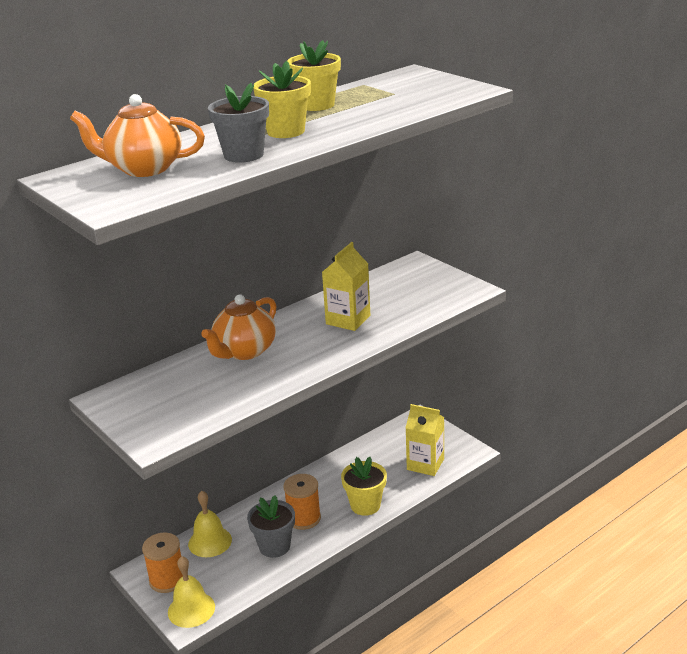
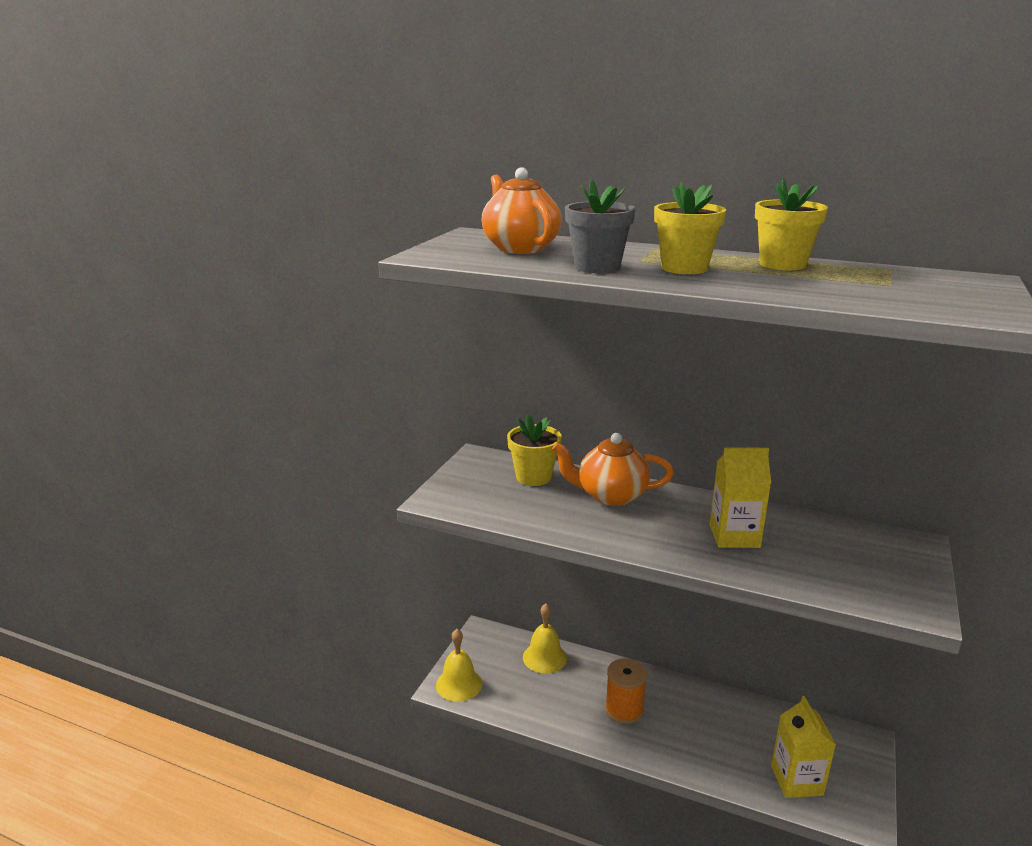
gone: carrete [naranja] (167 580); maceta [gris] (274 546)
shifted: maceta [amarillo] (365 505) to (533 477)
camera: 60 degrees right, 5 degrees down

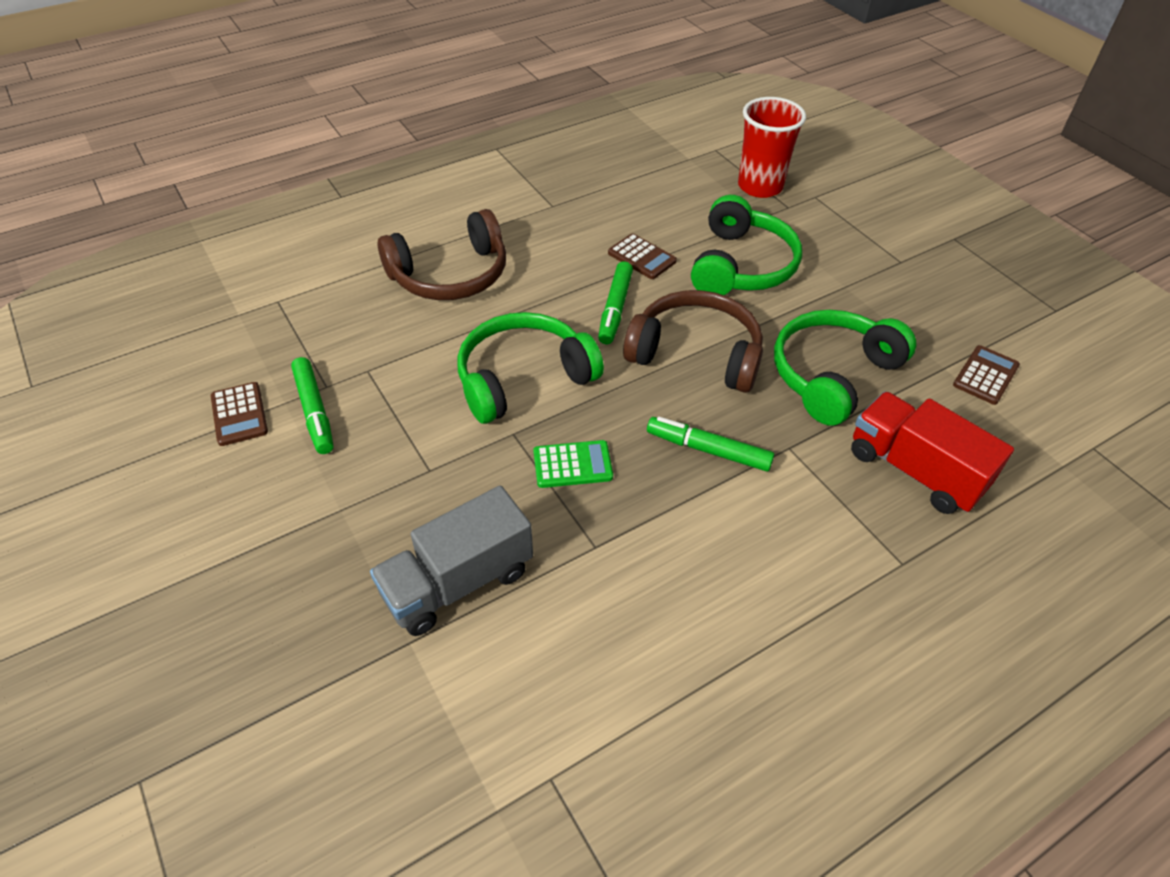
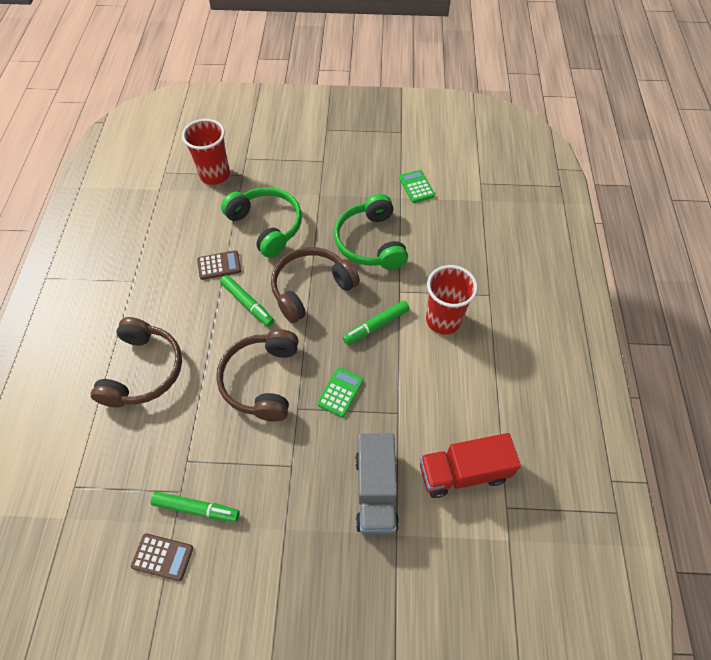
new: vaso [rojo] (443 320)
shifted: camión [rojo] (914 470) to (463 472)
repainted: auriculares [verde] (523 378) to auriculares [marrón] (262 380); calculadora [marrón] (985 375) to calculadora [verde] (416 187)
camera: 55 degrees left, 10 degrees up

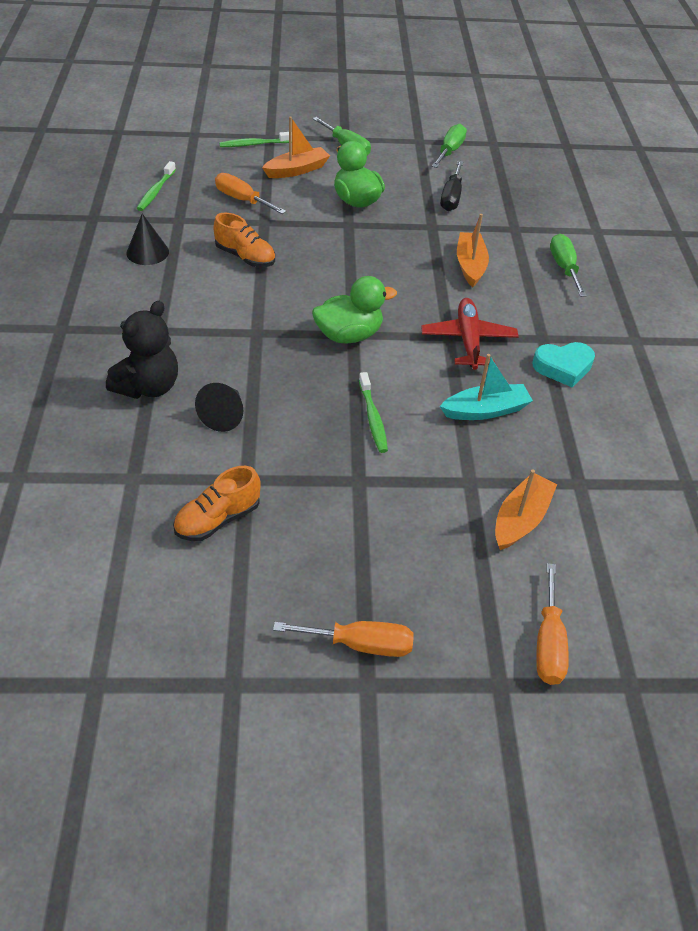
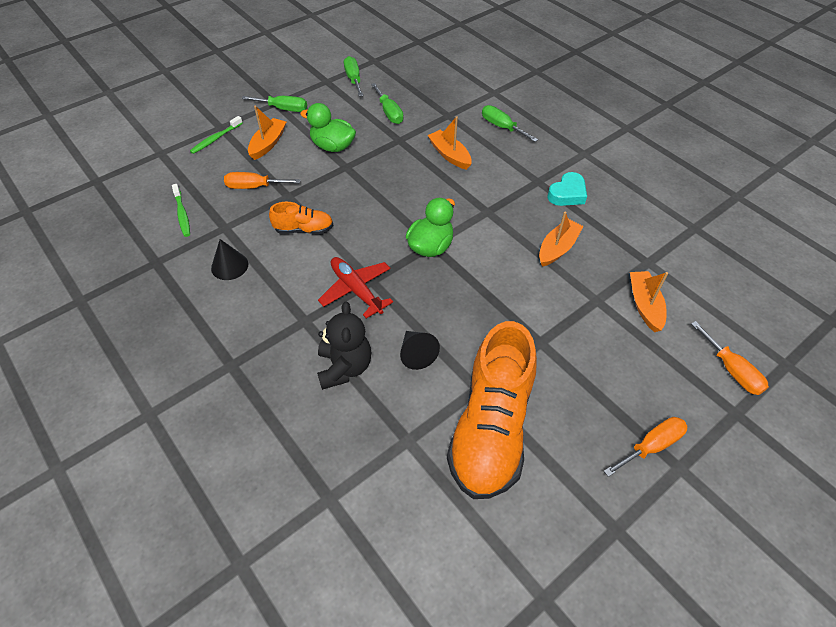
gone: cepillo de dientes [verde] (373 418)
shifted: avión [rojo] (468 340) to (356 290)
repainted: destornillador [negro] (451 197) to destornillador [verde] (389 112); barco [turquesa] (485 410) to barco [naranja] (557 248)
scaled: zapato [naranja] (218 519) = (491 429) x2.15
camera: 35 degrees left, 5 degrees up

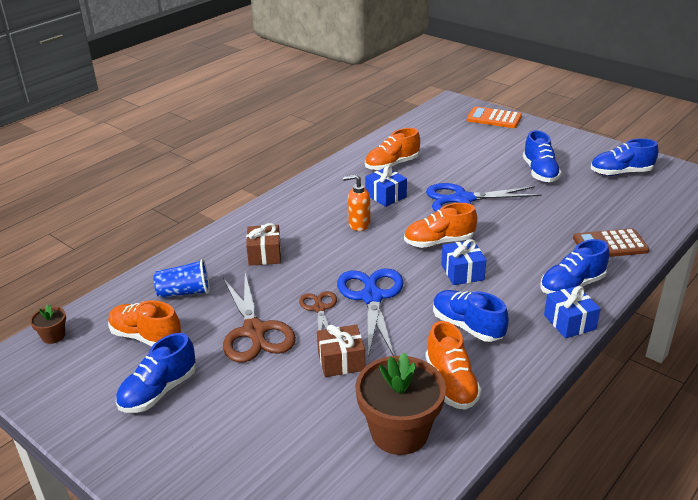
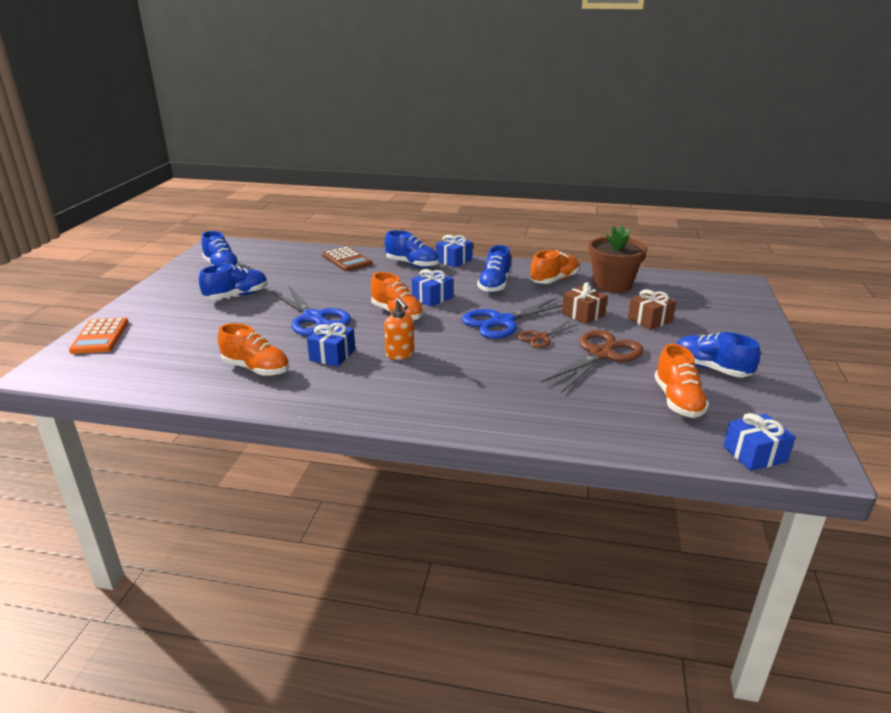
gone: vaso [azul] (185 292)
shifted: regalo [marrón] (264 254) to (650 320)
swapped: maceta [marrón] (53 336) to regalo [azul] (754 454)
rotated: zapato [azul] (159 391) = (711 368) 150 degrees counterclockwise
camera: 120 degrees left, 5 degrees down

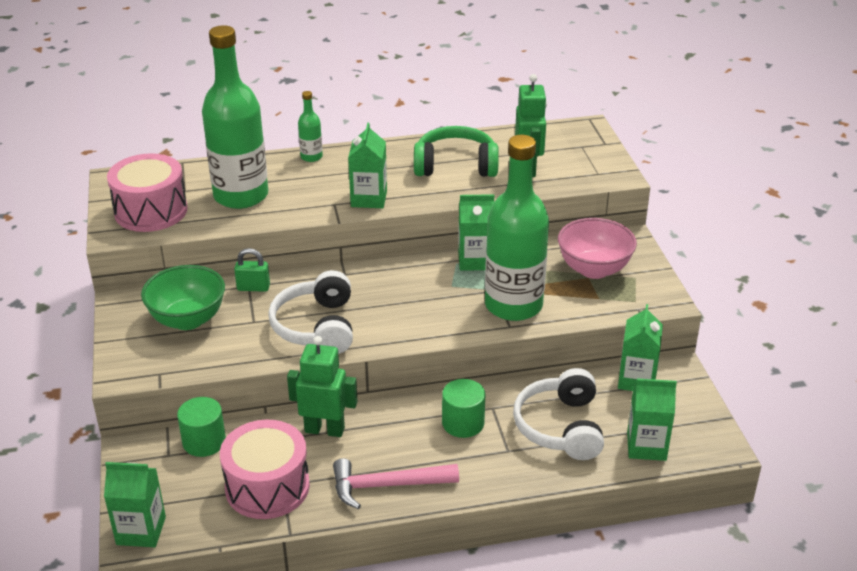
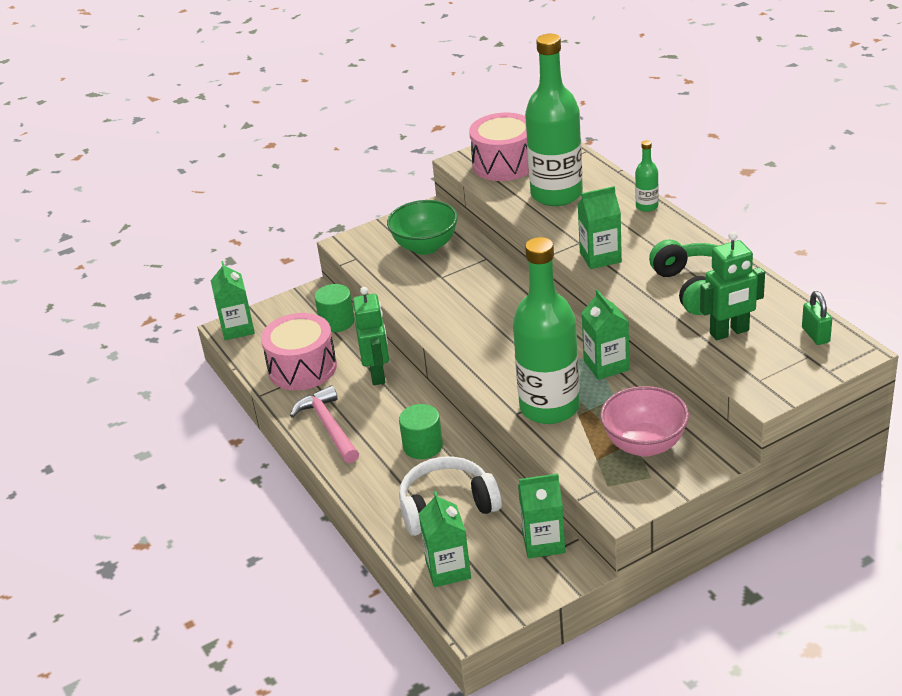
gone: auriculares [blanco] (316 327)
shifted: candado [verde] (253 288) to (815 335)
camera: 75 degrees right, 0 degrees up

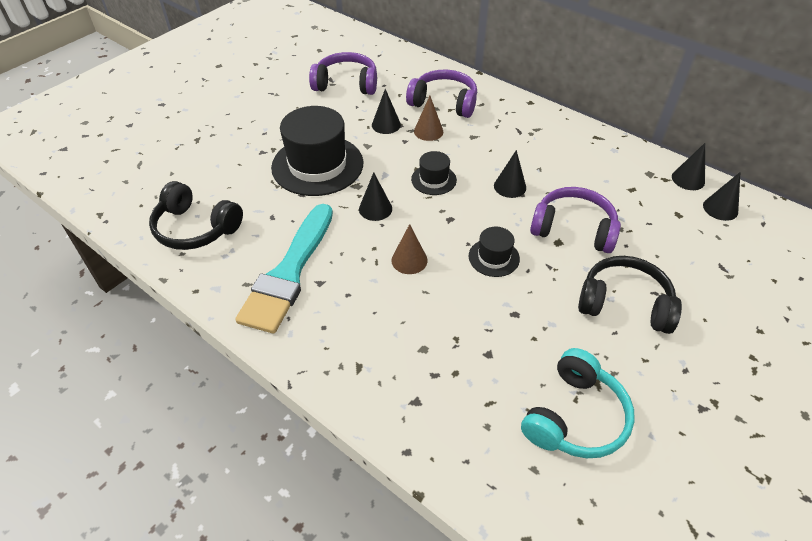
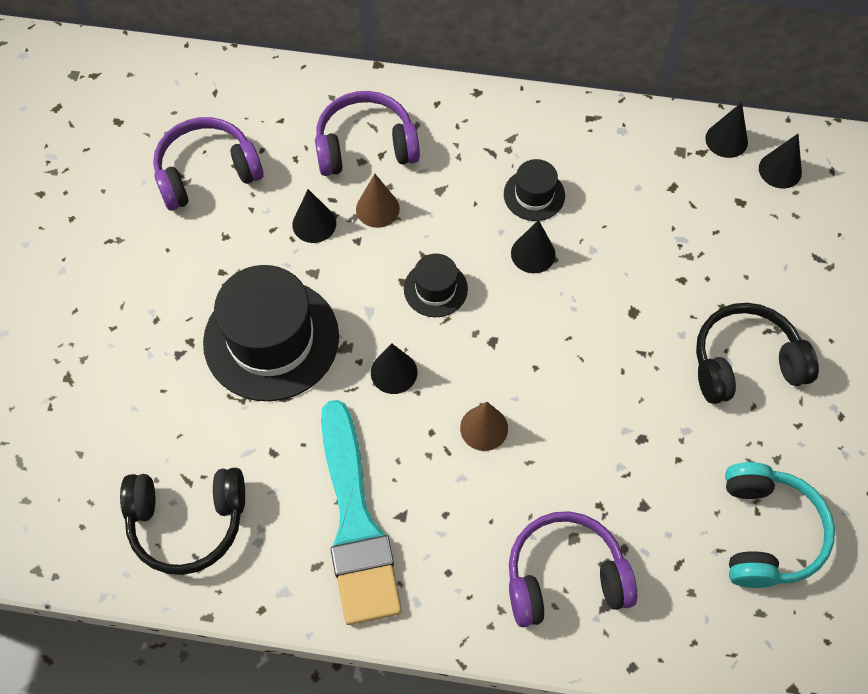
shifted: sombrero [negro] (494 257) to (534 195); auriculares [morado] (573 229) to (564 577)
camera: 30 degrees left, 15 degrees up

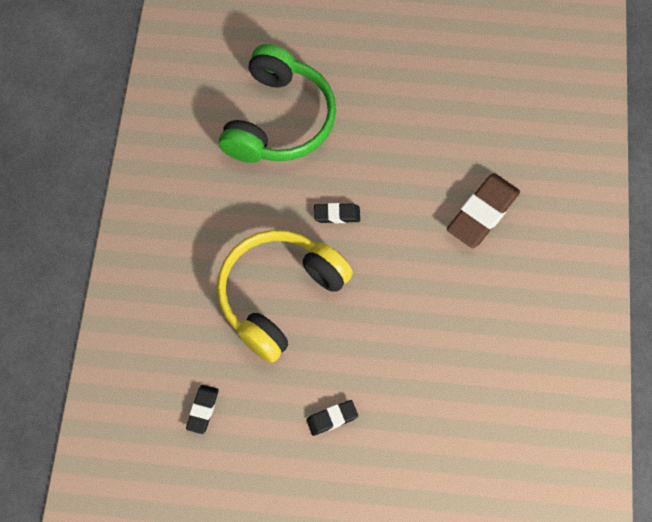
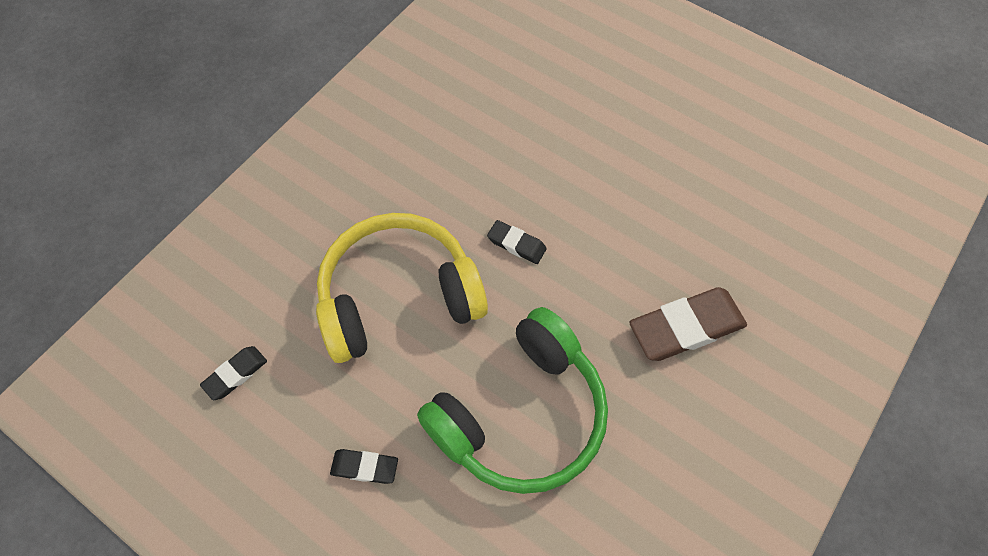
shifted: auriculares [verde] (279 120) to (521 414)
camera: 30 degrees right, 5 degrees down

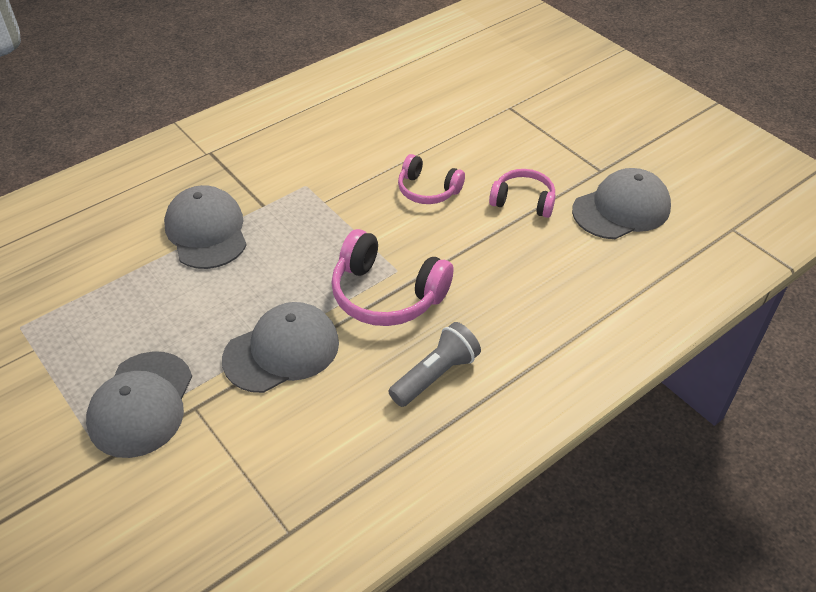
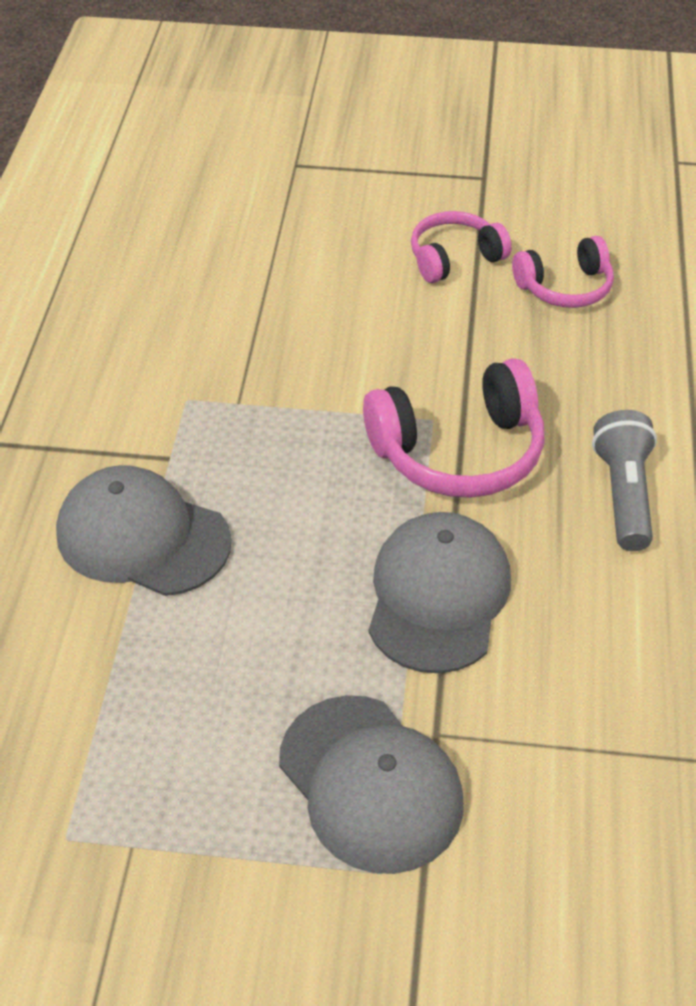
gone: gorra [gris] (621 209)
shifted: auriculares [rosa] (428 190) to (565 287)
camera: 45 degrees left, 0 degrees up

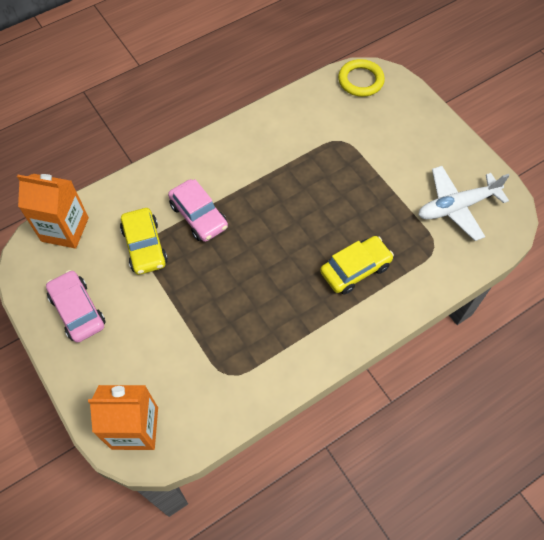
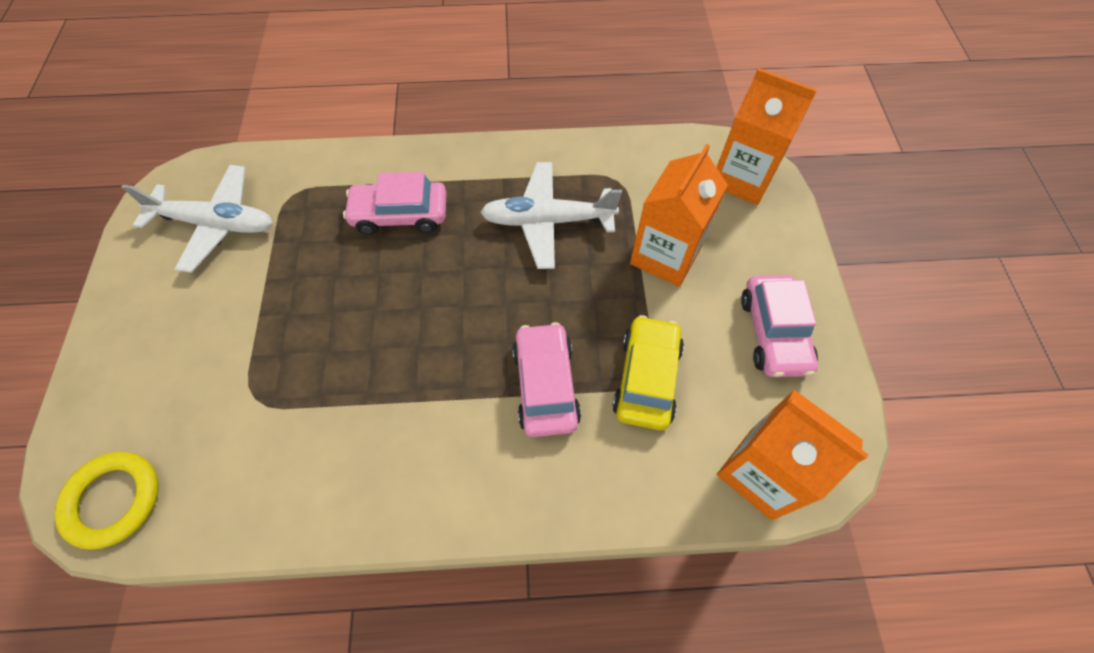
new: avión [blanco] (547 221); cartón de leche [naranja] (665 255)
repainted: coche [amarillo] (355 269) to coche [rosa] (400 215)
camera: 150 degrees left, 0 degrees up

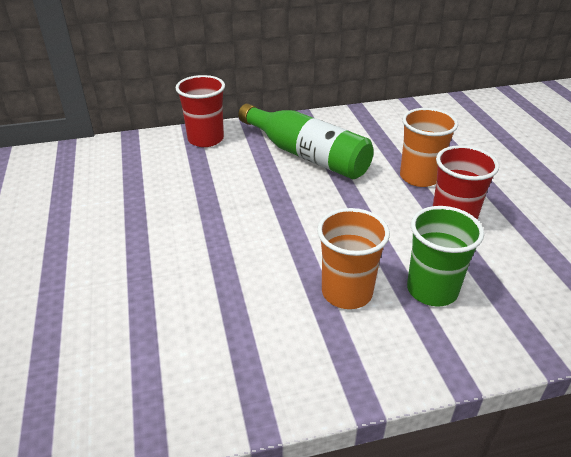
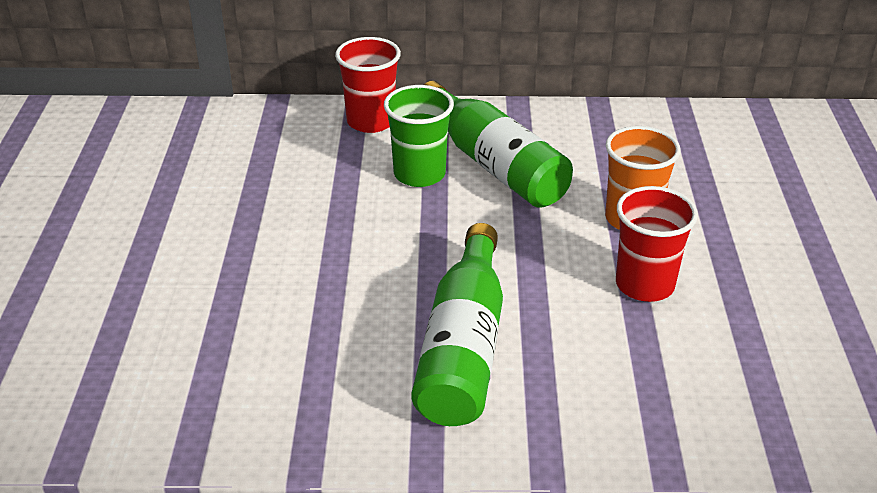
shifted: vaso [verde] (432 290) to (419 174)
swapped: vaso [naranja] (347 292) to botella [verde] (463 347)
camera: 15 degrees right, 0 degrees up

